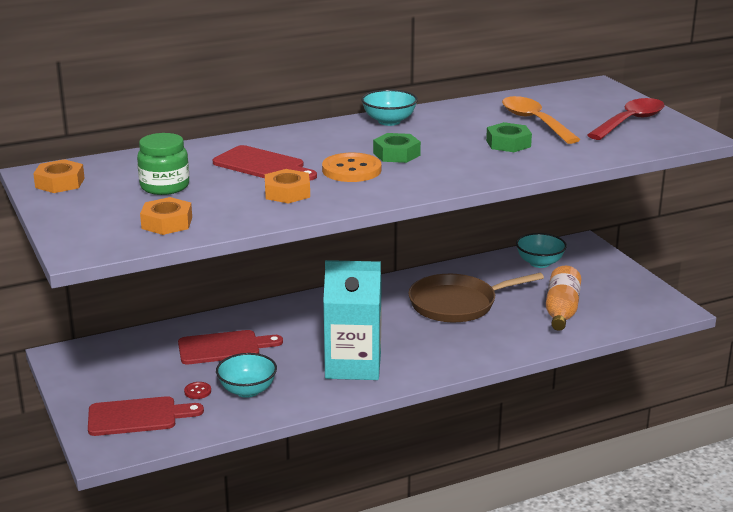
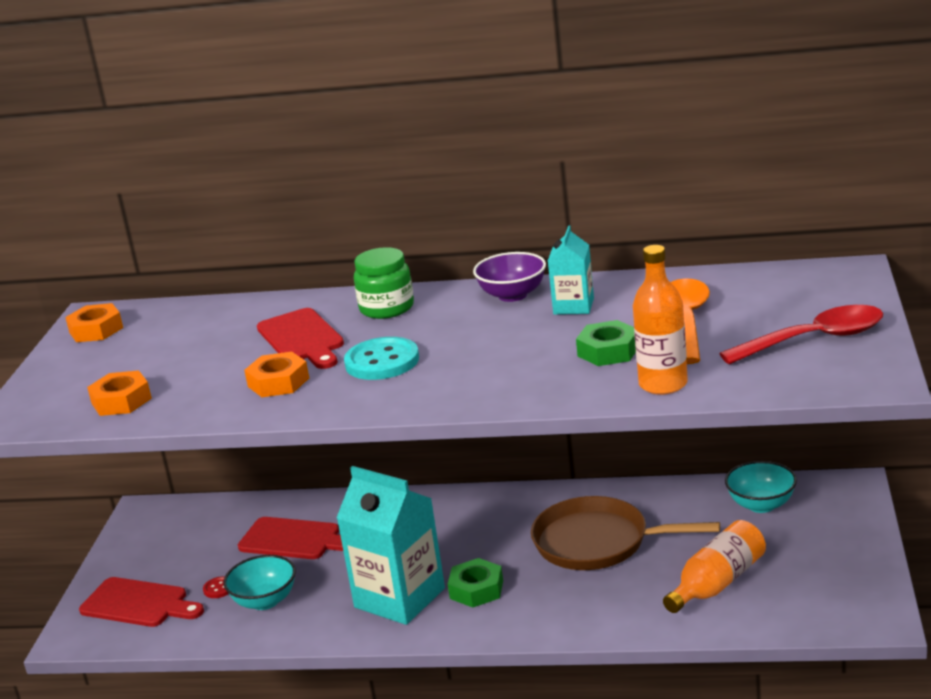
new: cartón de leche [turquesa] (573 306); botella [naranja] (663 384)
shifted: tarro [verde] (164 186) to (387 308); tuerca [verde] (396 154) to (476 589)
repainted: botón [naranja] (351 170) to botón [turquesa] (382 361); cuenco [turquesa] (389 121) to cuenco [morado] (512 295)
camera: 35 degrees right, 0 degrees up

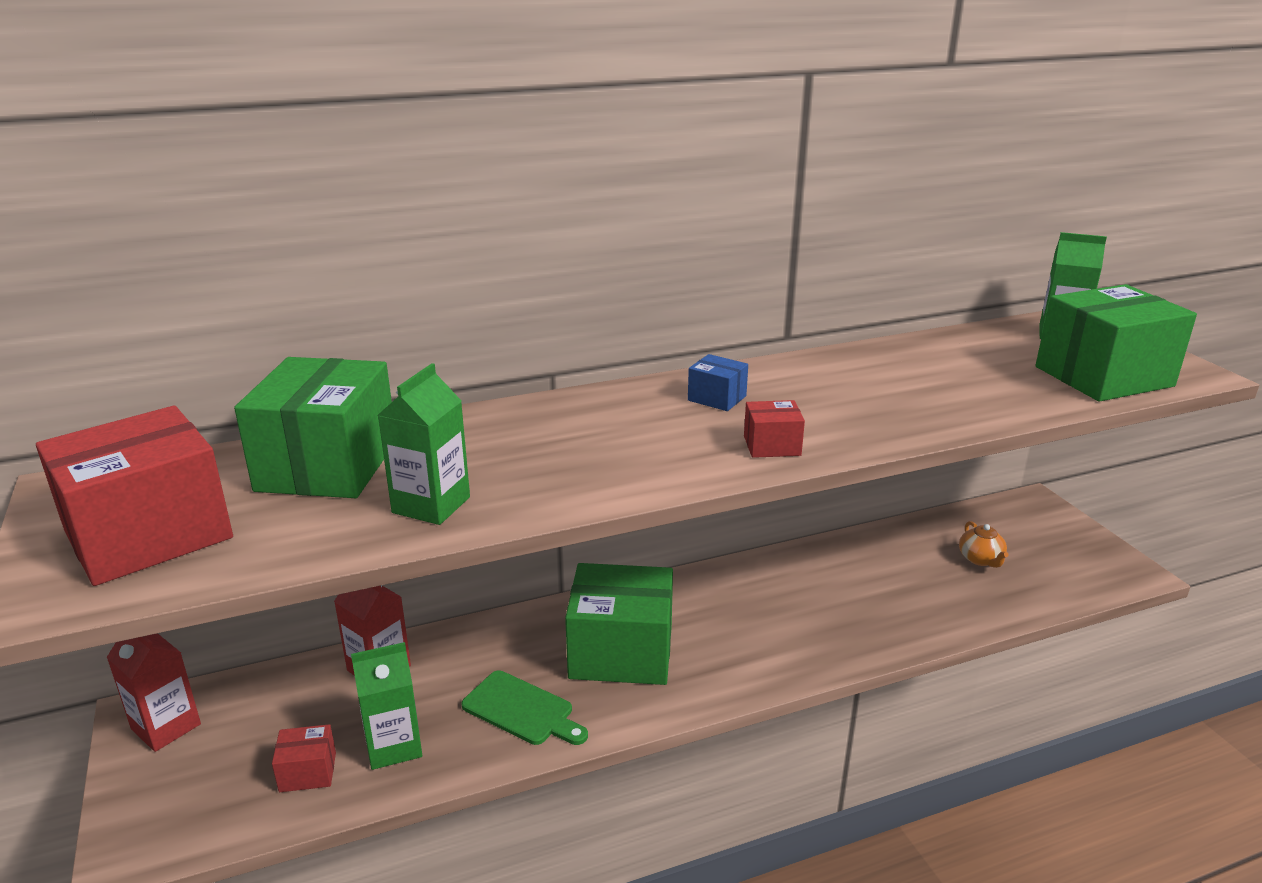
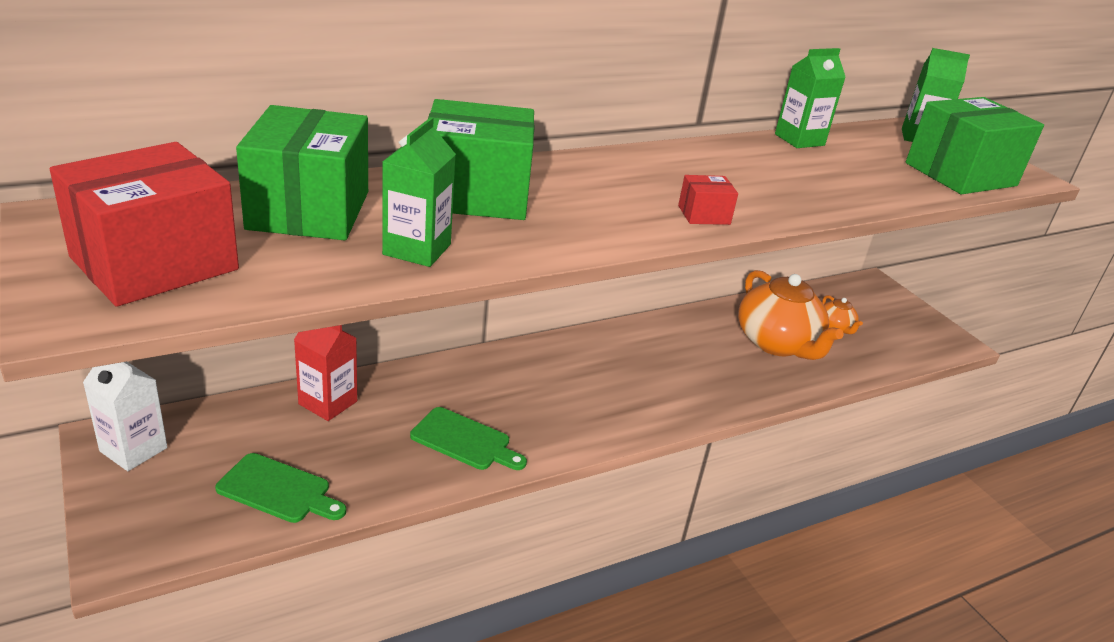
gone: caja [azul] (717 398)
new: tetera [naranja] (777 343)
shifted: cartón de leche [verde] (393 746) to (799 140); caja [verde] (621 652) to (476 195)
swapped: caja [rojo] (308 772) to tabla de cortar [verde] (278 490)
repainted: cartón de leche [rojo] (166 726) to cartón de leche [blanco] (133 449)
camera: 10 degrees left, 5 degrees up

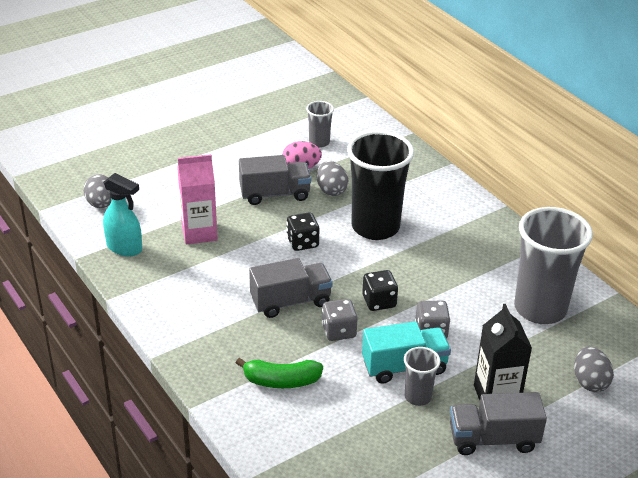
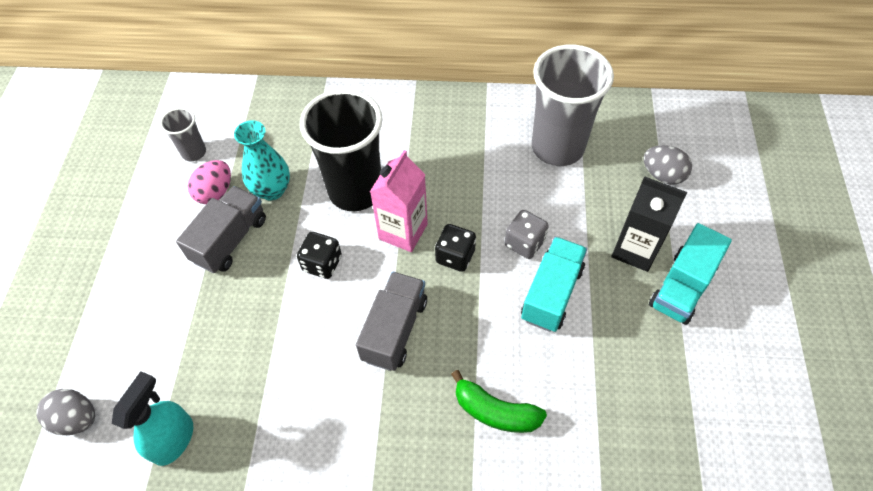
gone: dado [gris] (339 331); vaso [gris] (418 397)
shifted: cartón de leche [rosa] (199 233) to (403 231)
swapped: huevo [gris] (331 190) to florero [turquesa] (272 190)
repainted: camión [gris] (493 439) to camión [turquesa] (682 287)
rotated: pulverizador [turquesa] (125 248) = (174 439) 45 degrees counterclockwise; plátano [verde] (281 381) = (495 411) 75 degrees clockwise
camera: 50 degrees left, 20 degrees up

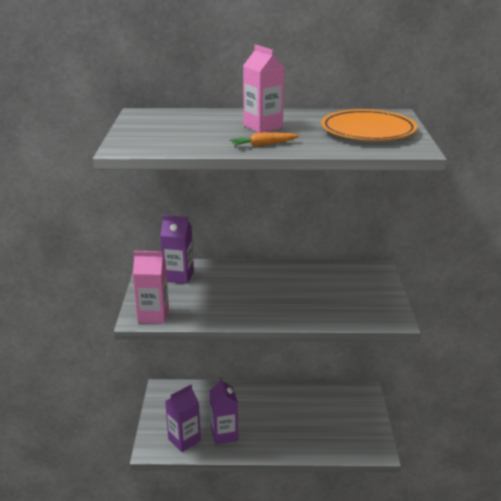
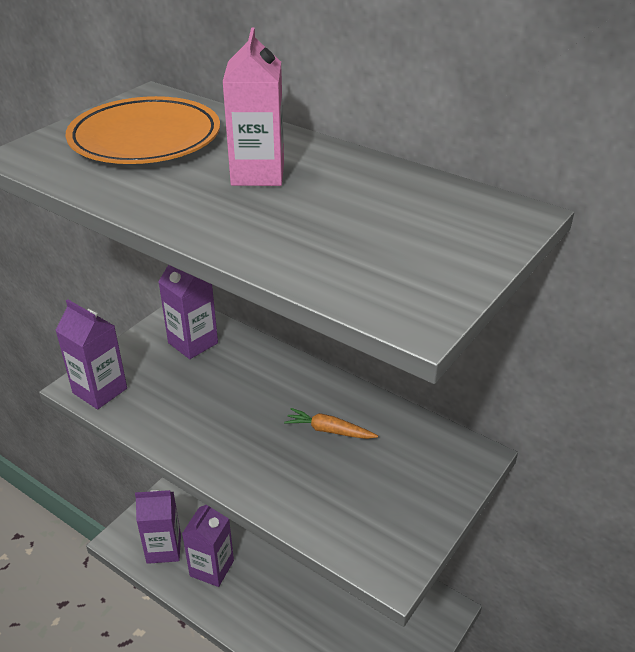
shifted: zanahoria [naranja] (263 145) to (329 430); plato [naranja] (368 131) to (145 139)
repainted: cartón de leche [rosa] (153 315) to cartón de leche [morado] (100 391)
camera: 35 degrees right, 10 degrees up

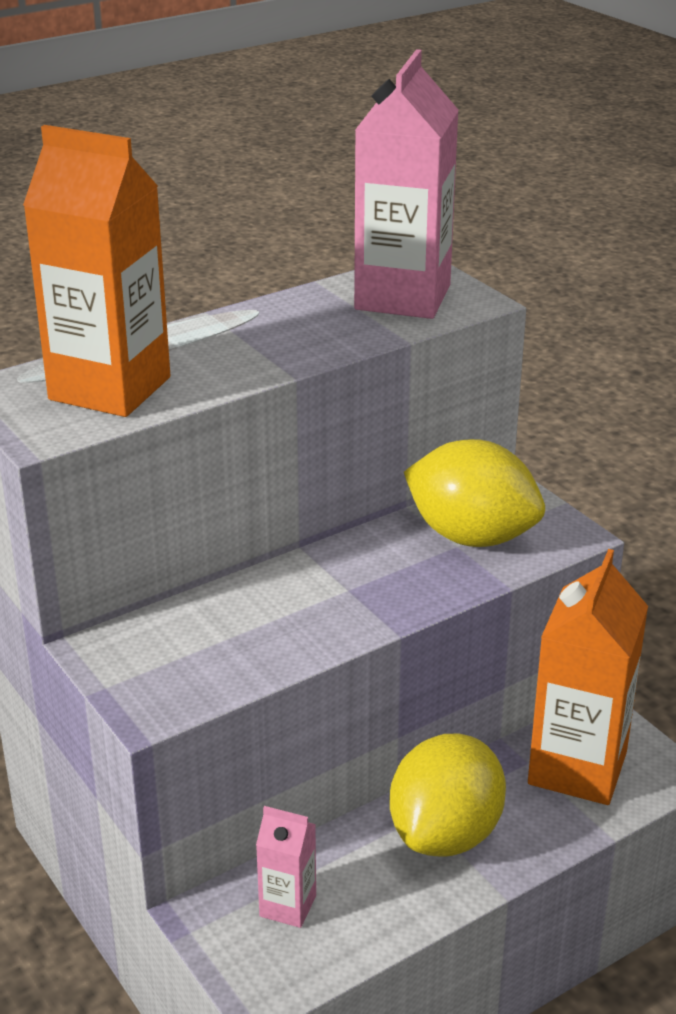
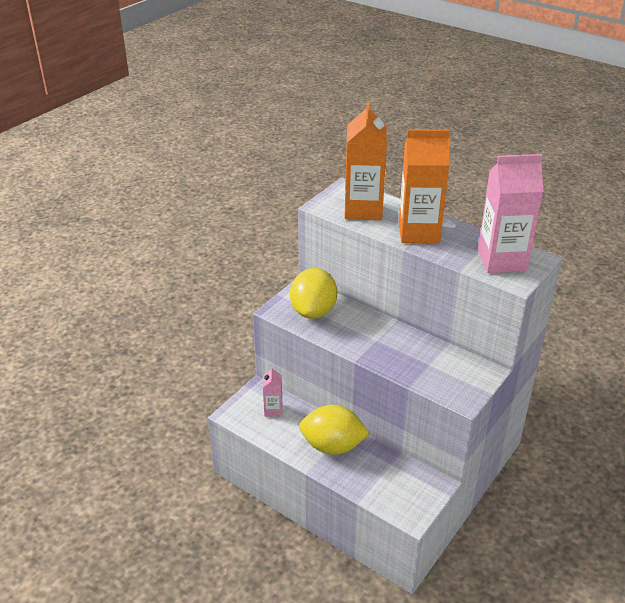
shifted: limón [amarillo] (471 536) to (313 311); cartón de leche [naranja] (577 768) to (419 232)
camera: 70 degrees right, 5 degrees up

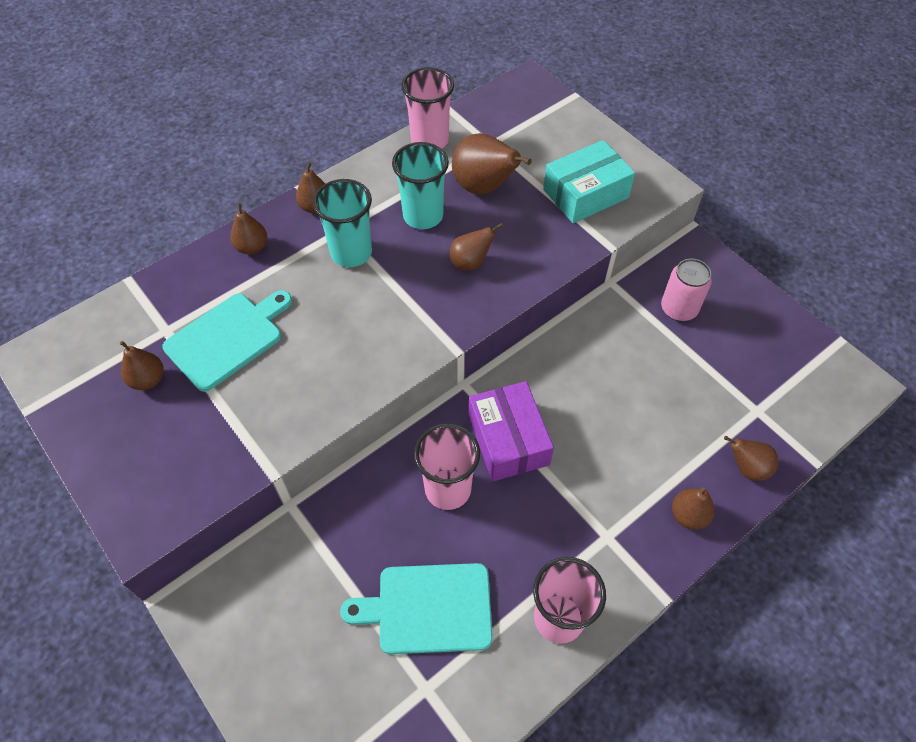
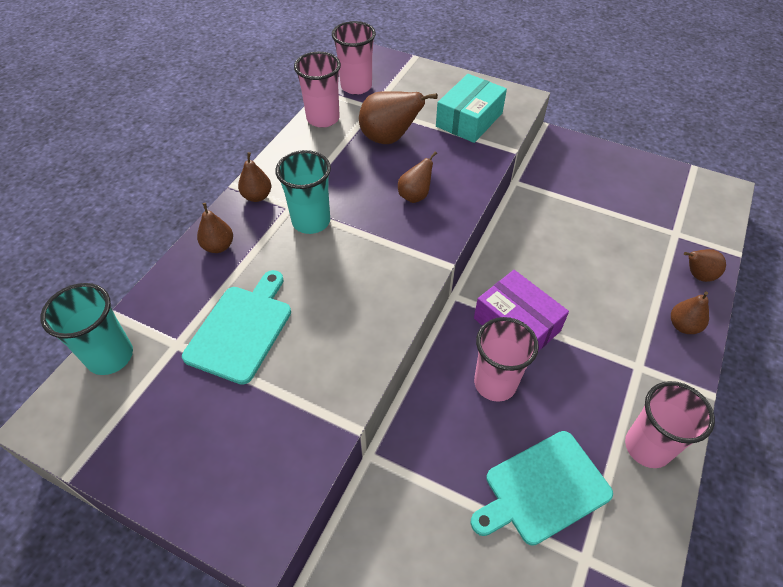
gone: pera [marrón] (148 380); lata [rosa] (678 309)
new: vaso [rosa] (356 86)
shifted: vaso [turquesa] (423 216) to (110 356)
camera: 25 degrees left, 5 degrees down

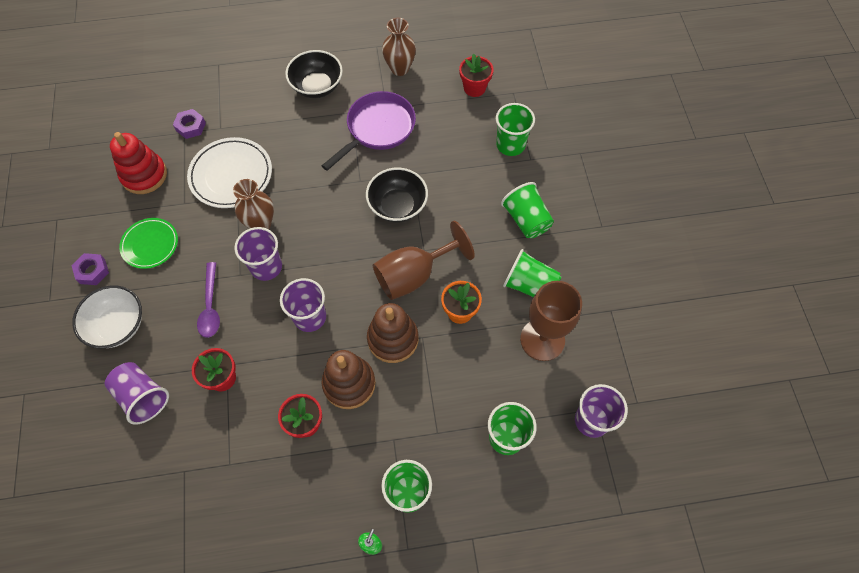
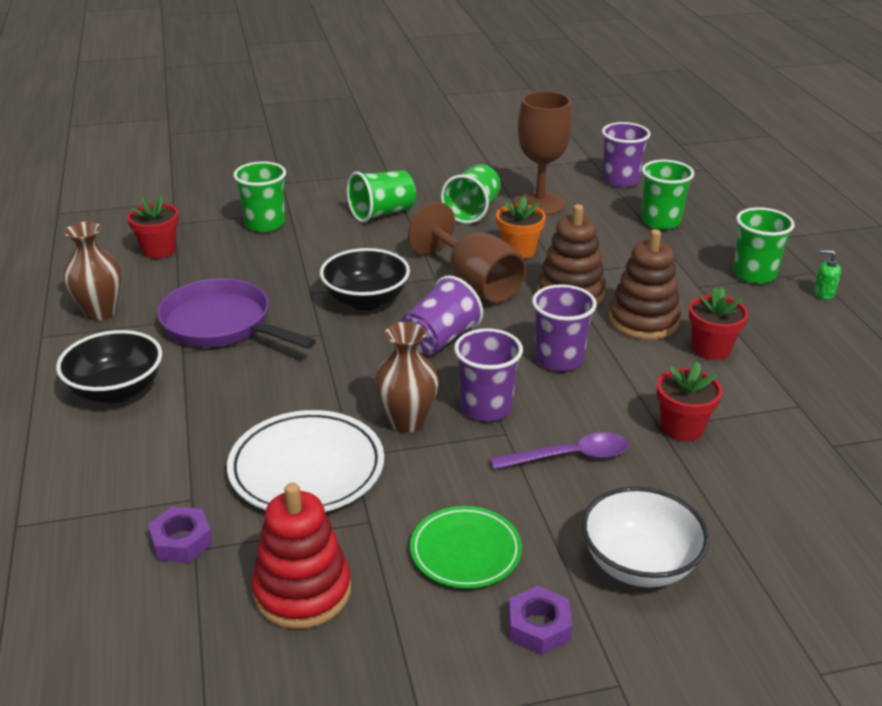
shifted: vaso [morado] (143 397) to (440 339)
camera: 95 degrees left, 30 degrees down

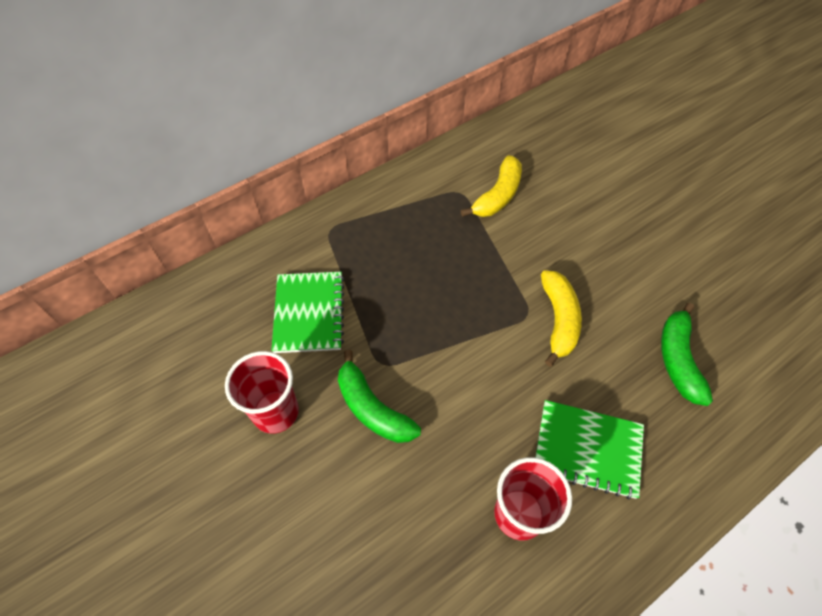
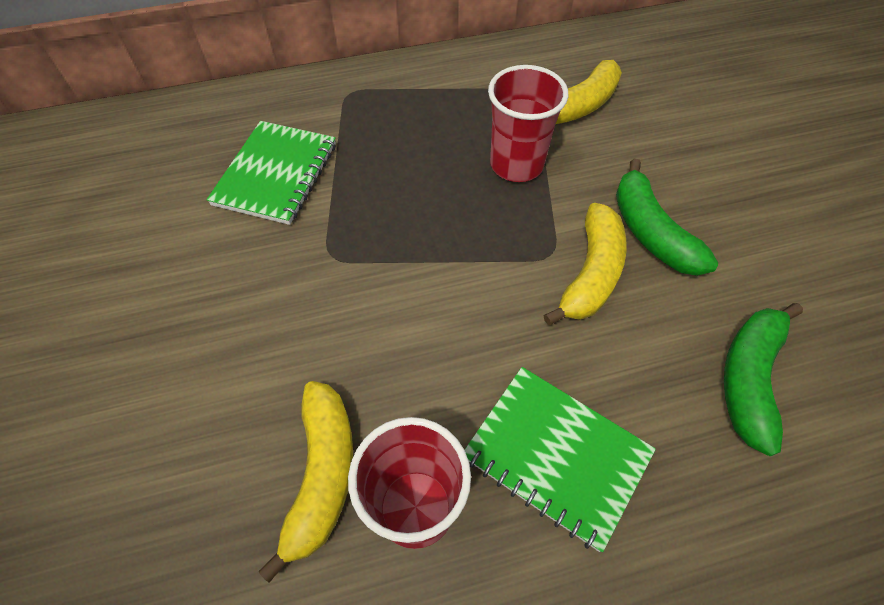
new: plátano [amarillo] (322 475)
shifted: vaso [rojo] (276 412) to (516 165); plátano [verde] (372 408) to (650 232)
camera: 20 degrees right, 0 degrees up

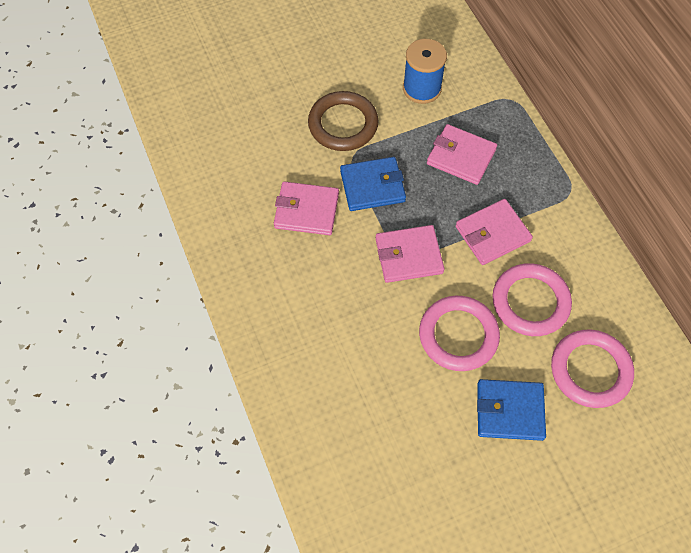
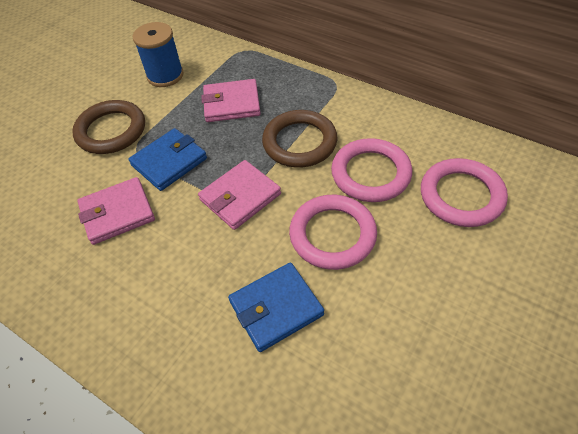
shifted: cartera [azul] (509 411) to (276 308)
swapped: cartera [rosa] (492 234) to anillo [marrón] (299 142)
camera: 30 degrees left, 10 degrees down

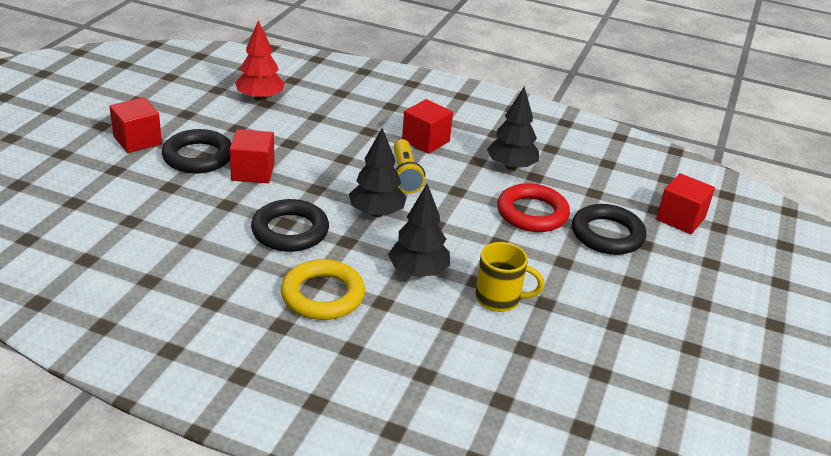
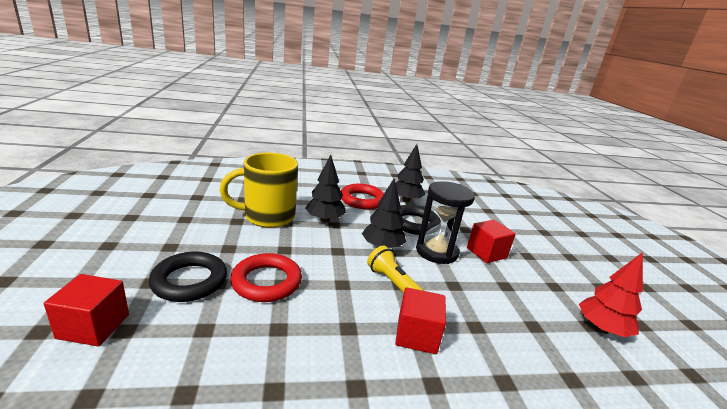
gone: cubo [rojo] (137 140); anillo [negro] (198 157)
new: reloj de arena [negro] (436 251)
shifted: árbol [negro] (511 167) to (406 200)
repainted: anillo [amarillo] (323 295) to anillo [rojo] (362 200)
scaled: taza [amarillo] (499 299) = (267 217) x1.68
camera: 150 degrees right, 10 degrees down

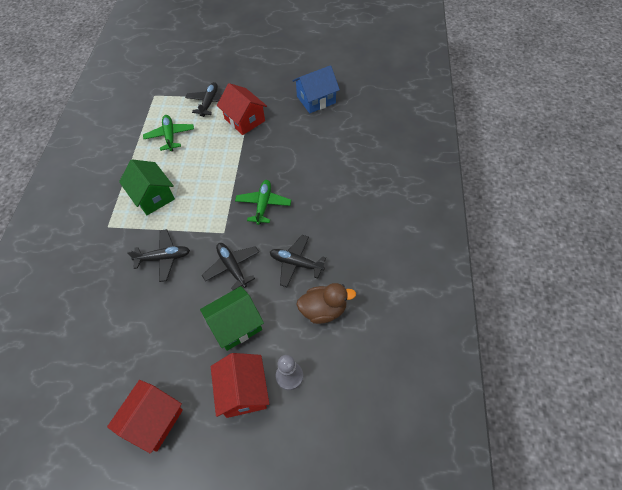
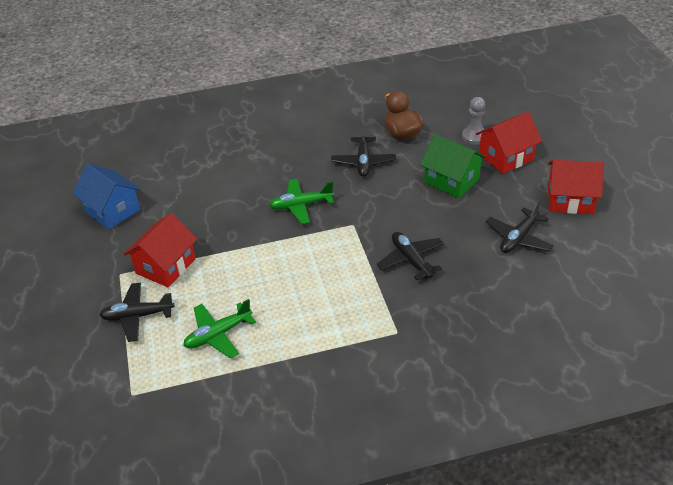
gone: casa [verde] (153 196)
shifted: avión [negro] (232 267) to (518 238)
camera: 110 degrees left, 15 degrees down

